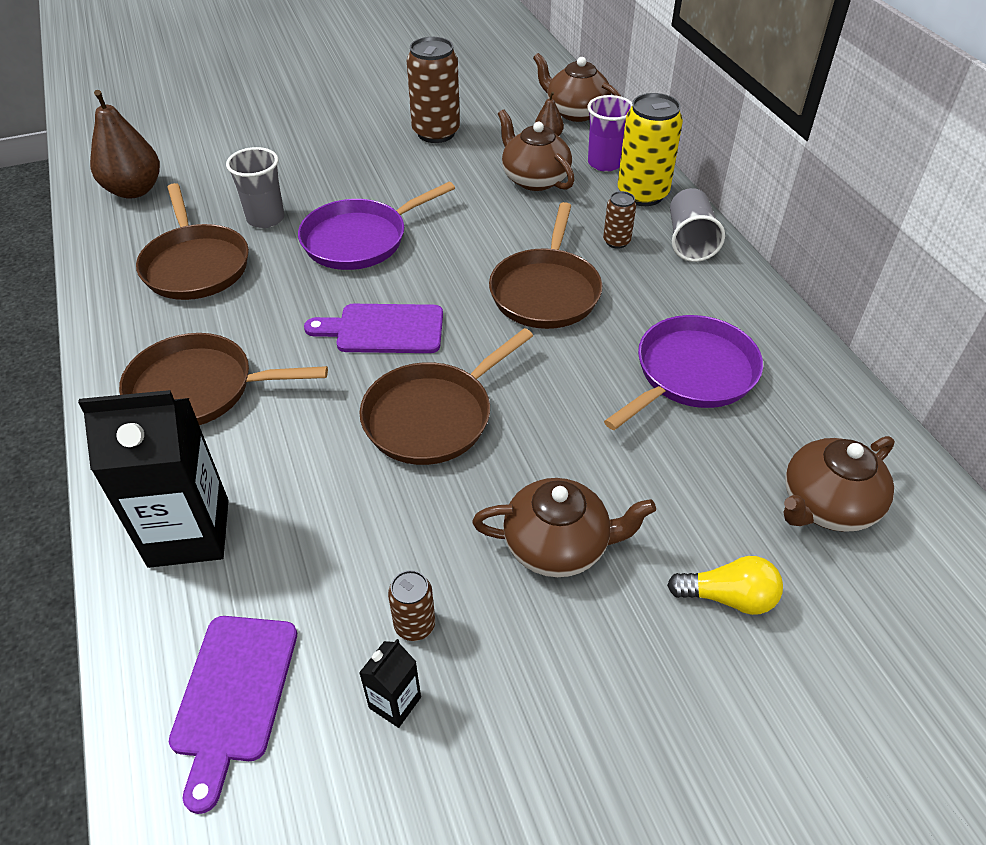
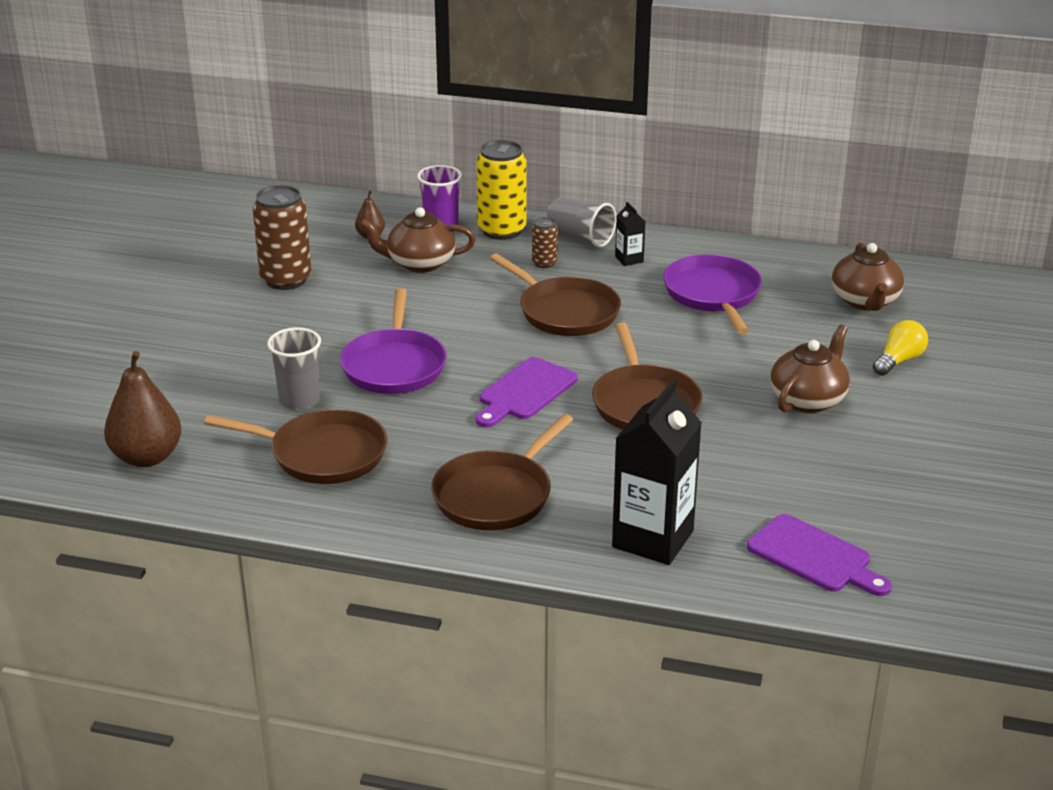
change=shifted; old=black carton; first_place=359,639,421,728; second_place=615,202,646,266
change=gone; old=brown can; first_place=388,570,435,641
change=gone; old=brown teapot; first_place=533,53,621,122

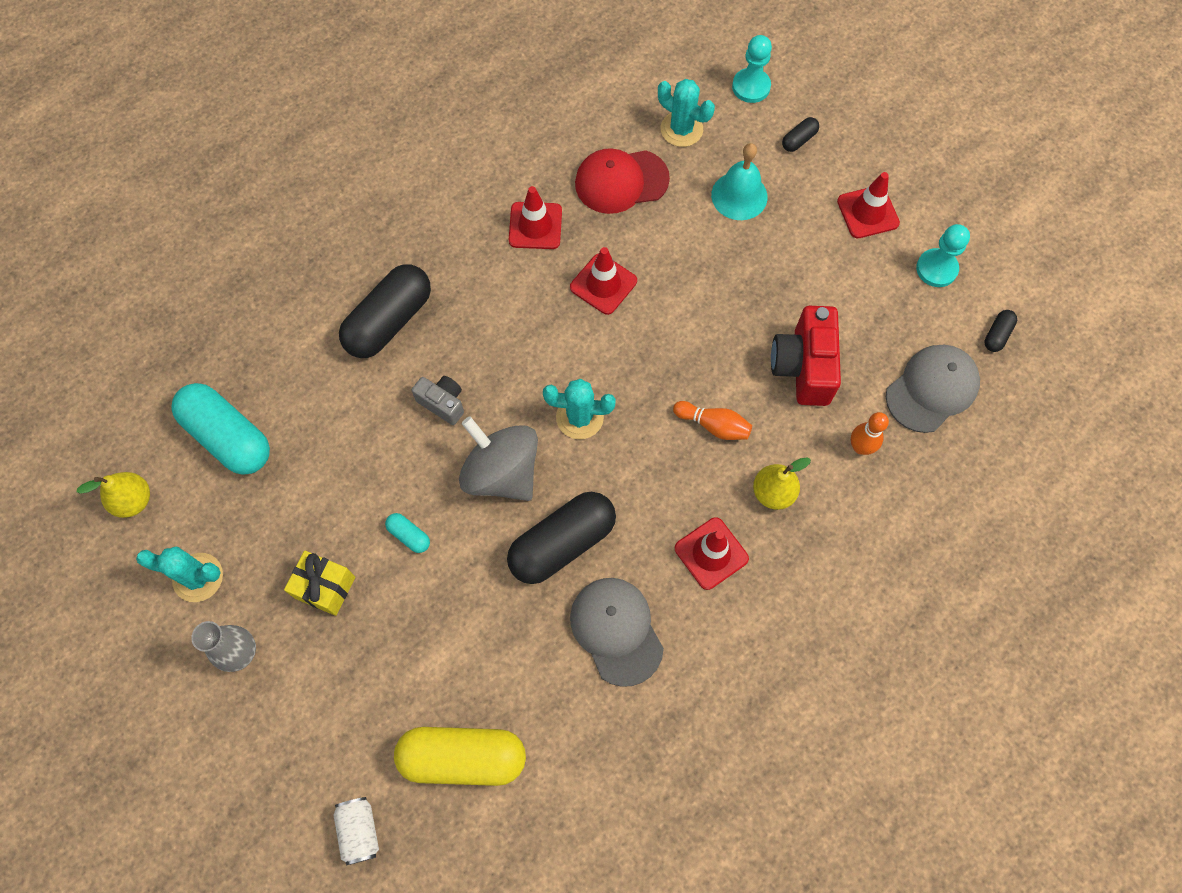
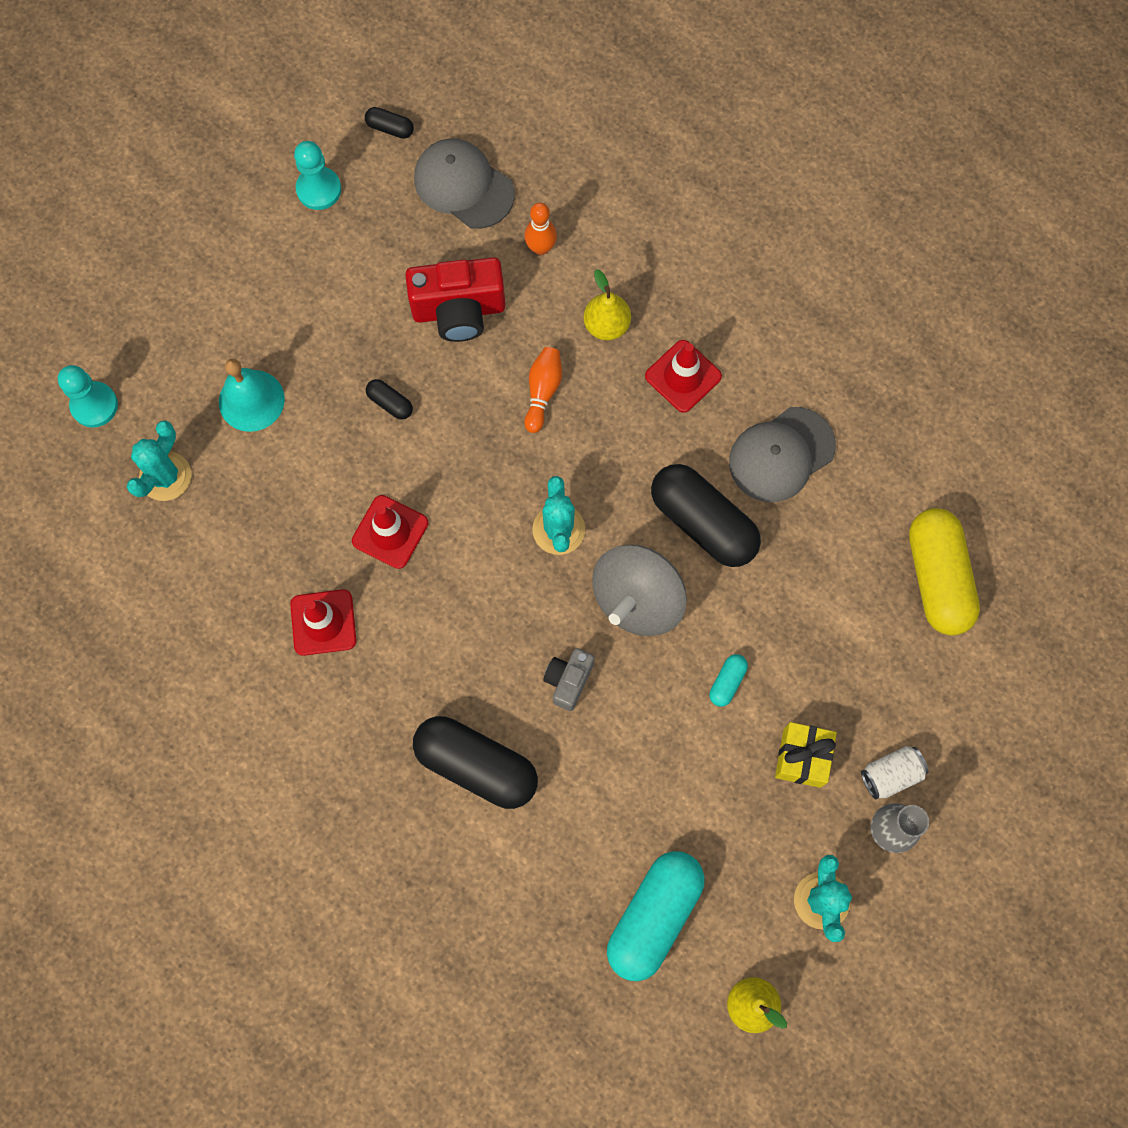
change=shifted; old=black capsule; first_place=782,117,819,152; second_place=366,379,413,420
change=shifted; old=white can; first_place=334,797,379,865; second_place=861,746,929,799
change=gone; old=red cap; first_place=575,148,670,214
change=gone; old=red traffic cone; first_place=837,172,900,238

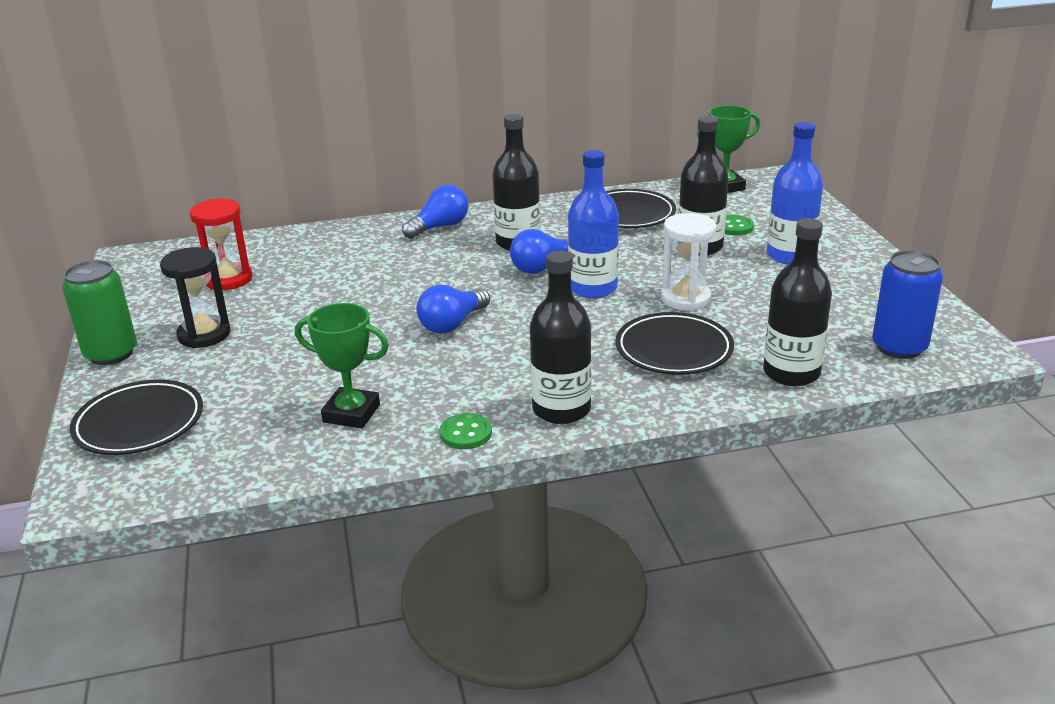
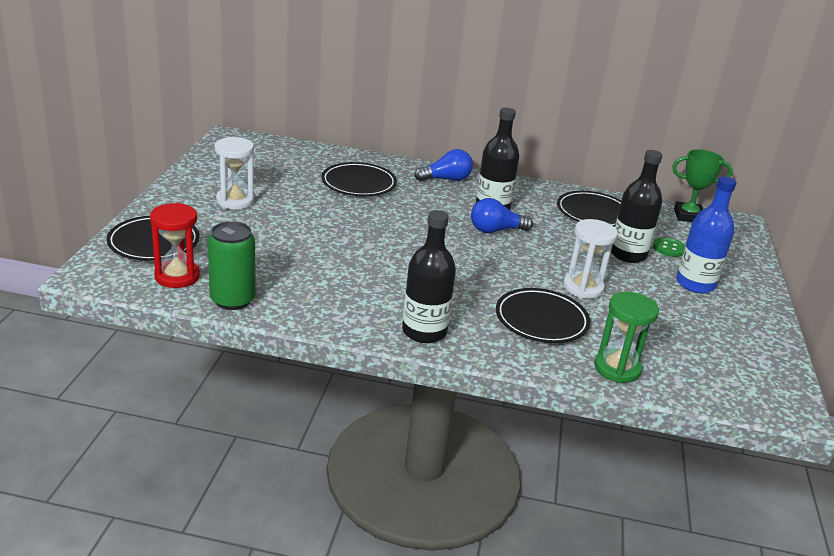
change=shifted; old=red hourglass; first_place=190,199,253,290; second_place=150,203,200,288
change=shifted; old=green can; first_place=62,260,137,365; second_place=208,221,255,310
change=repainted; old=black hourglass; new=white hourglass; first_place=160,247,230,348; second_place=214,137,254,209
change=new; new=black plate; second_place=321,162,397,196
change=swapped; old=black bottle; new=green hourglass; first_place=763,218,832,386; second_place=594,292,659,383
change=gone; old=green trophy; first_place=295,303,389,429
change=gone; old=blue light bulb; first_place=417,285,490,334
change=gone; old=green button; first_place=439,413,492,449
change=gone; old=blue bottle; first_place=568,150,619,298
change=gone; old=blue can; first_place=872,250,943,359

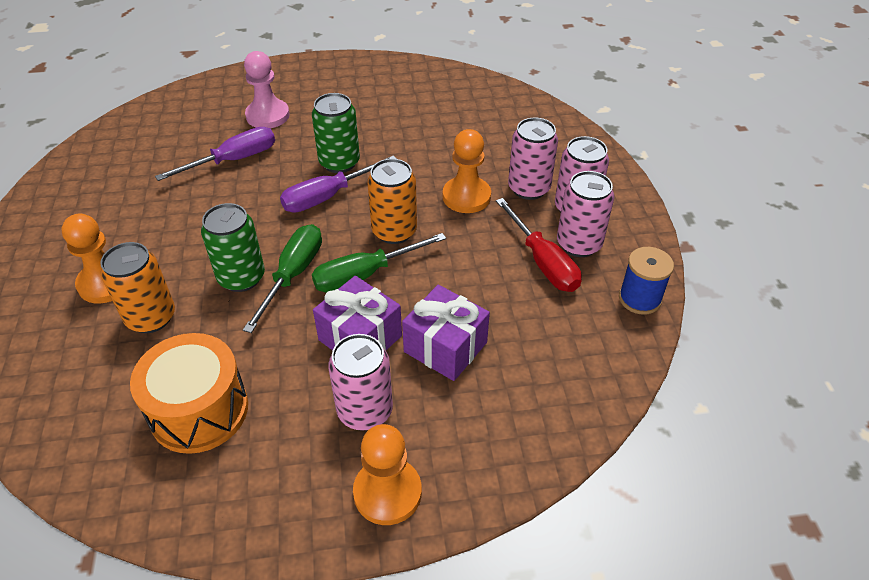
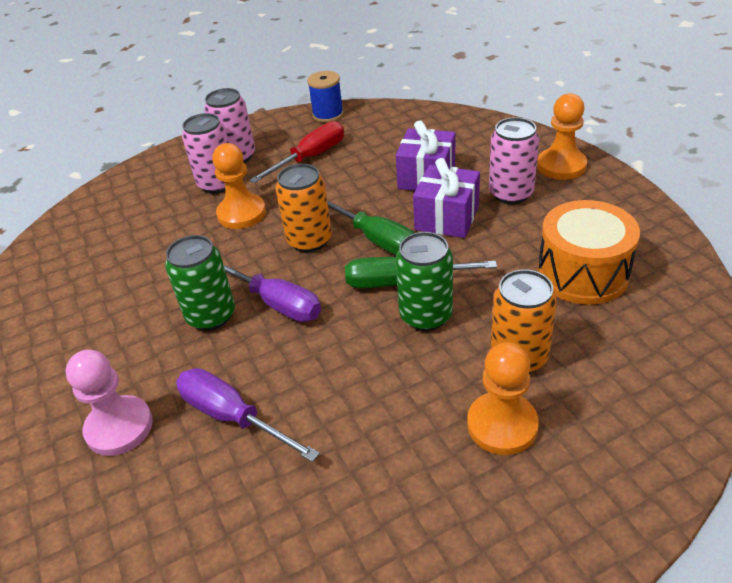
change=gone; old=pink can; first_place=557,171,614,257

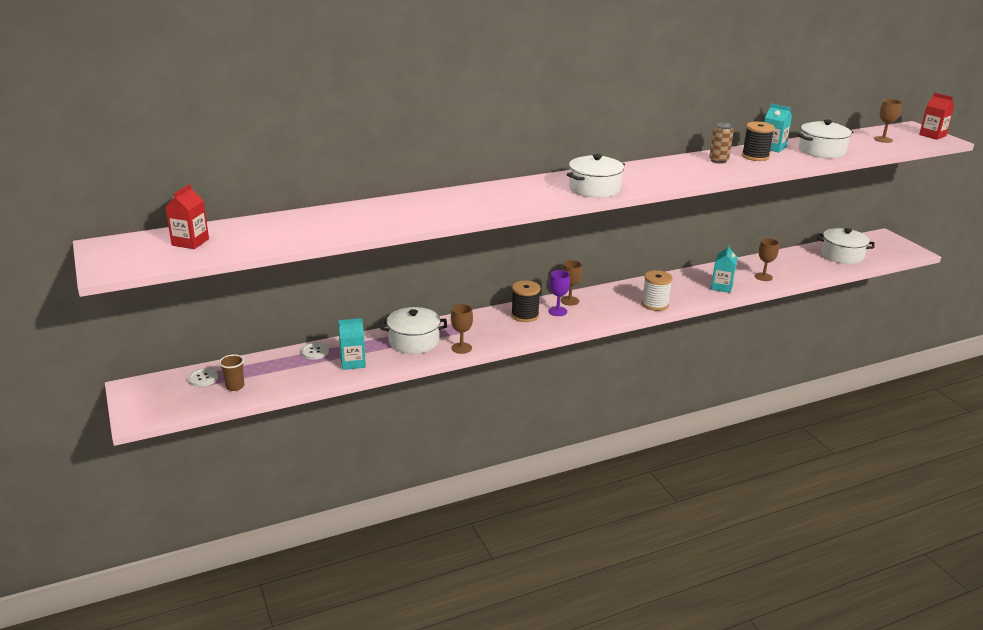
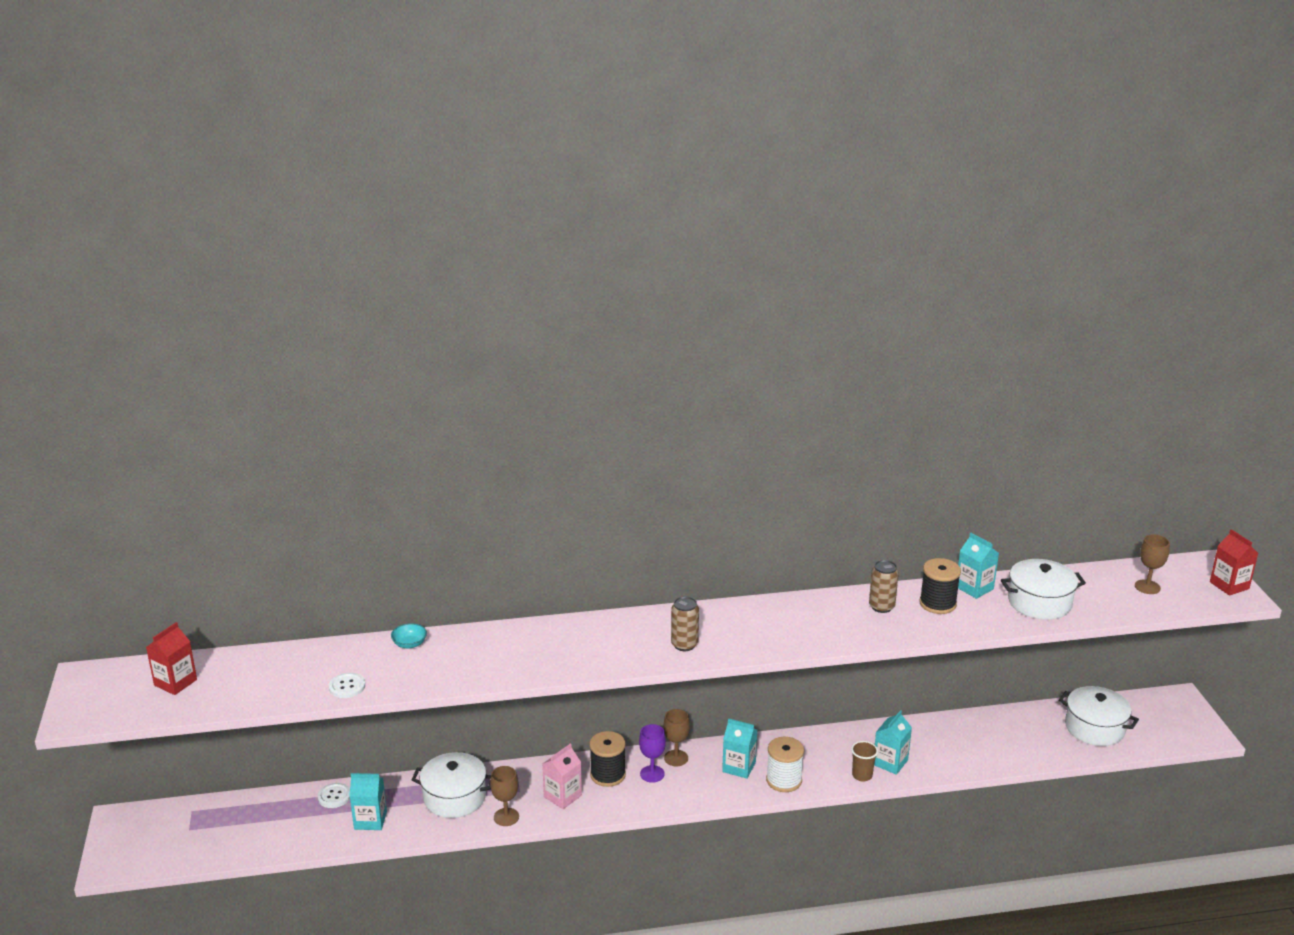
change=shifted; old=white button; first_place=188,368,218,387; second_place=329,673,365,698
change=new; new=turquoise bowl; second_place=391,623,427,648
change=new; new=pink carton; second_place=542,743,582,809
change=swapped; old=white pot; new=brown can; first_place=567,154,625,198; second_place=671,596,699,651
change=new; new=turquoise carton; second_place=722,718,757,779
change=shifted; old=brown cup; first_place=219,355,244,391; second_place=851,741,878,782
change=gone; old=brown goblet; first_place=755,238,779,281

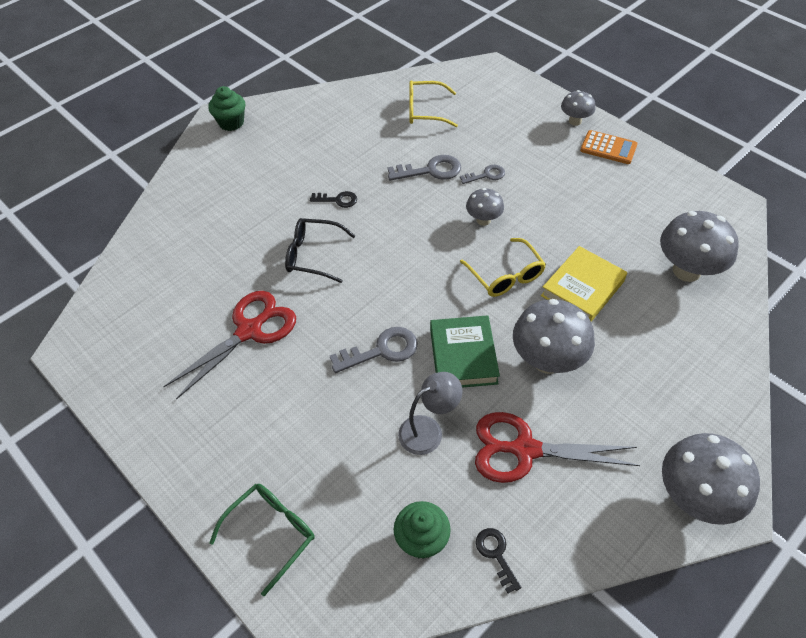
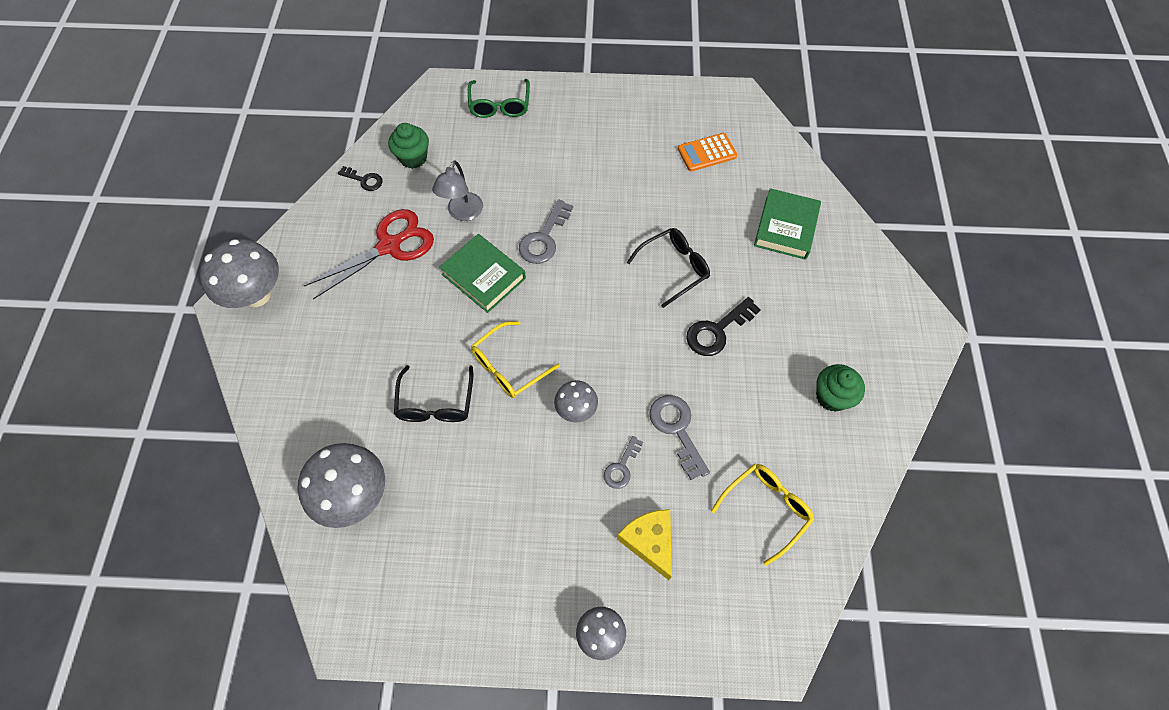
change=swapped; old=yellow book; new=black glasses; first_place=541,246,627,322; second_place=394,365,473,422
change=rotated; old=yellow glasses; first_place=460,238,546,297; second_place=471,321,560,398; degrees=-60
change=new; new=yellow cheese; second_place=617,509,672,580
change=rotated; old=grey key; first_place=388,155,461,181; second_place=649,395,710,480; degrees=120
change=shifted; old=orange calculator; first_place=580,130,638,164; second_place=678,133,737,171
change=scaled; old=black key; first_place=310,191,357,208; second_place=686,297,761,356; factor=1.61
change=new; new=green book; second_place=754,188,821,260
change=shifted; old=green cupcake; first_place=208,86,245,131; second_place=816,364,865,412
change=gone; old=red scissors; first_place=163,291,296,400
change=gone; old=grey mushroom; first_place=513,299,595,374

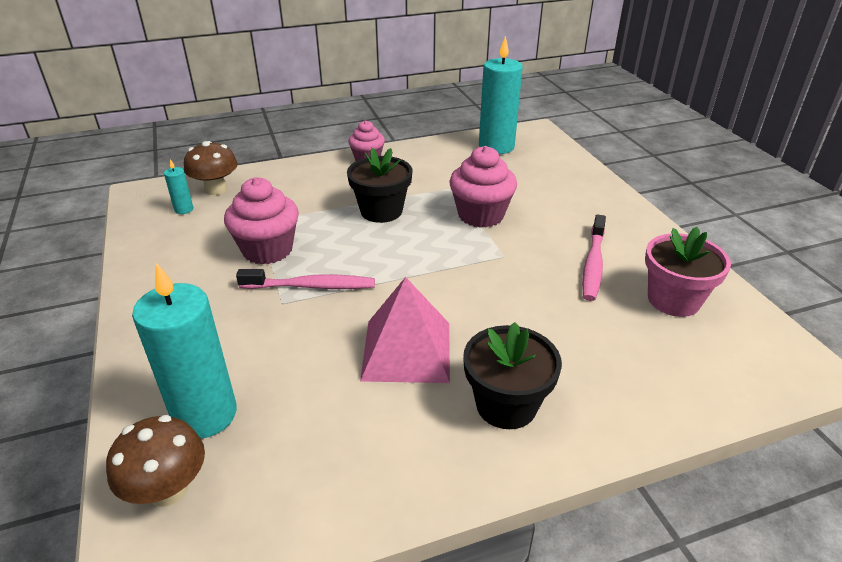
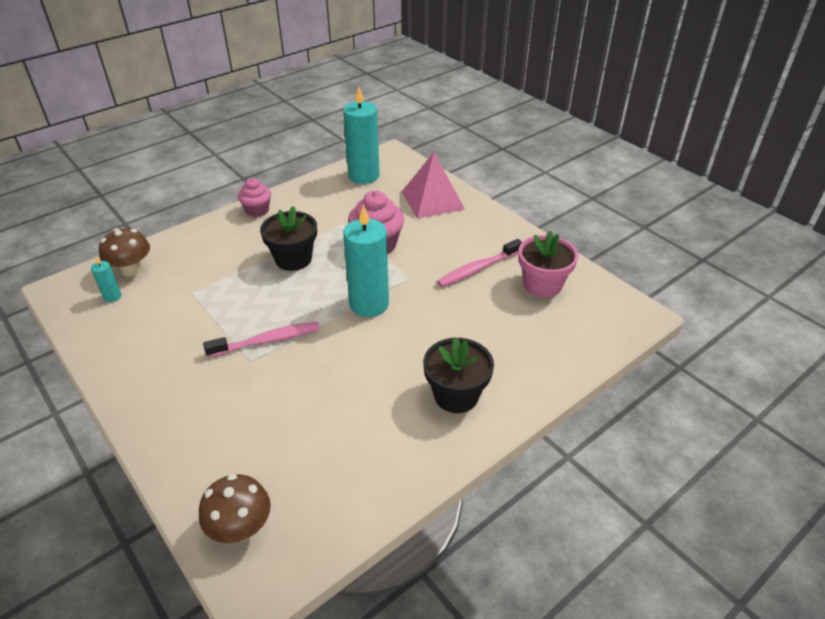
change=shifted; old=turquoise candle; first_place=132,263,237,438; second_place=343,205,389,317
change=shifted; old=pink pyramid; first_place=360,277,450,383; second_place=402,152,465,219
change=rotated; old=pink toothbrush; first_place=582,214,606,301; second_place=437,239,522,287; degrees=60
change=gone; old=pink cupcake; first_place=224,177,299,264

